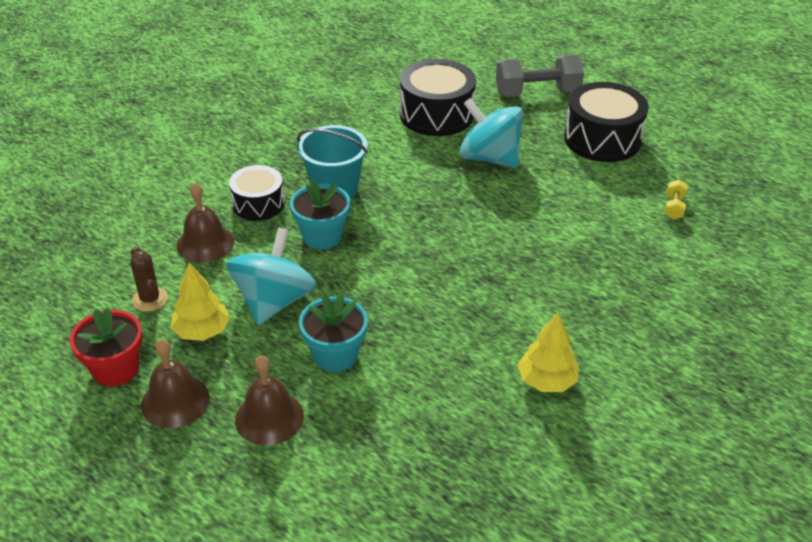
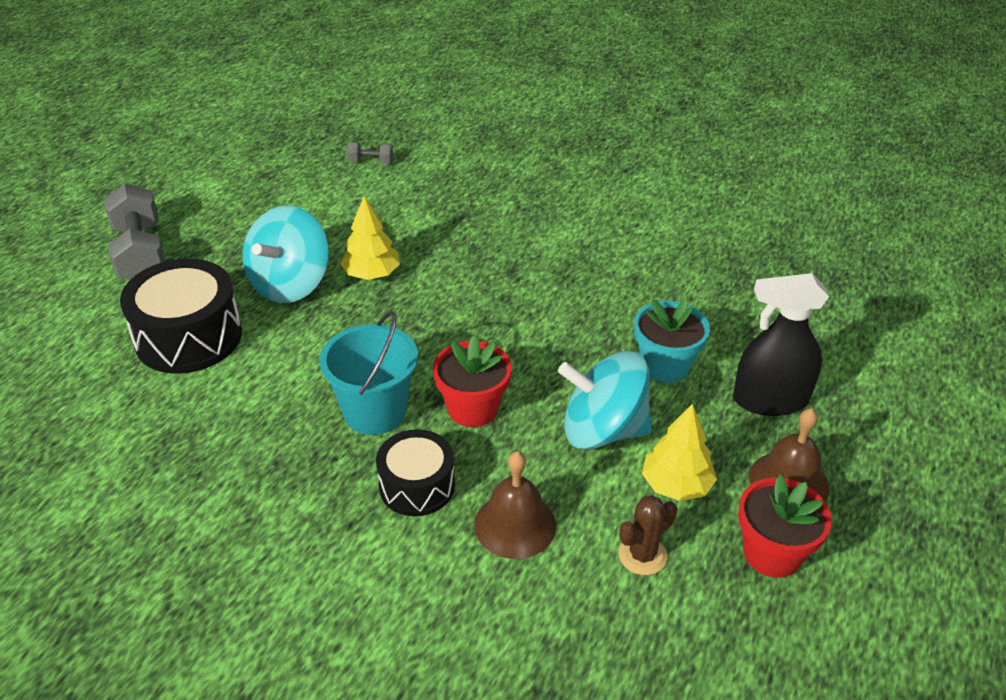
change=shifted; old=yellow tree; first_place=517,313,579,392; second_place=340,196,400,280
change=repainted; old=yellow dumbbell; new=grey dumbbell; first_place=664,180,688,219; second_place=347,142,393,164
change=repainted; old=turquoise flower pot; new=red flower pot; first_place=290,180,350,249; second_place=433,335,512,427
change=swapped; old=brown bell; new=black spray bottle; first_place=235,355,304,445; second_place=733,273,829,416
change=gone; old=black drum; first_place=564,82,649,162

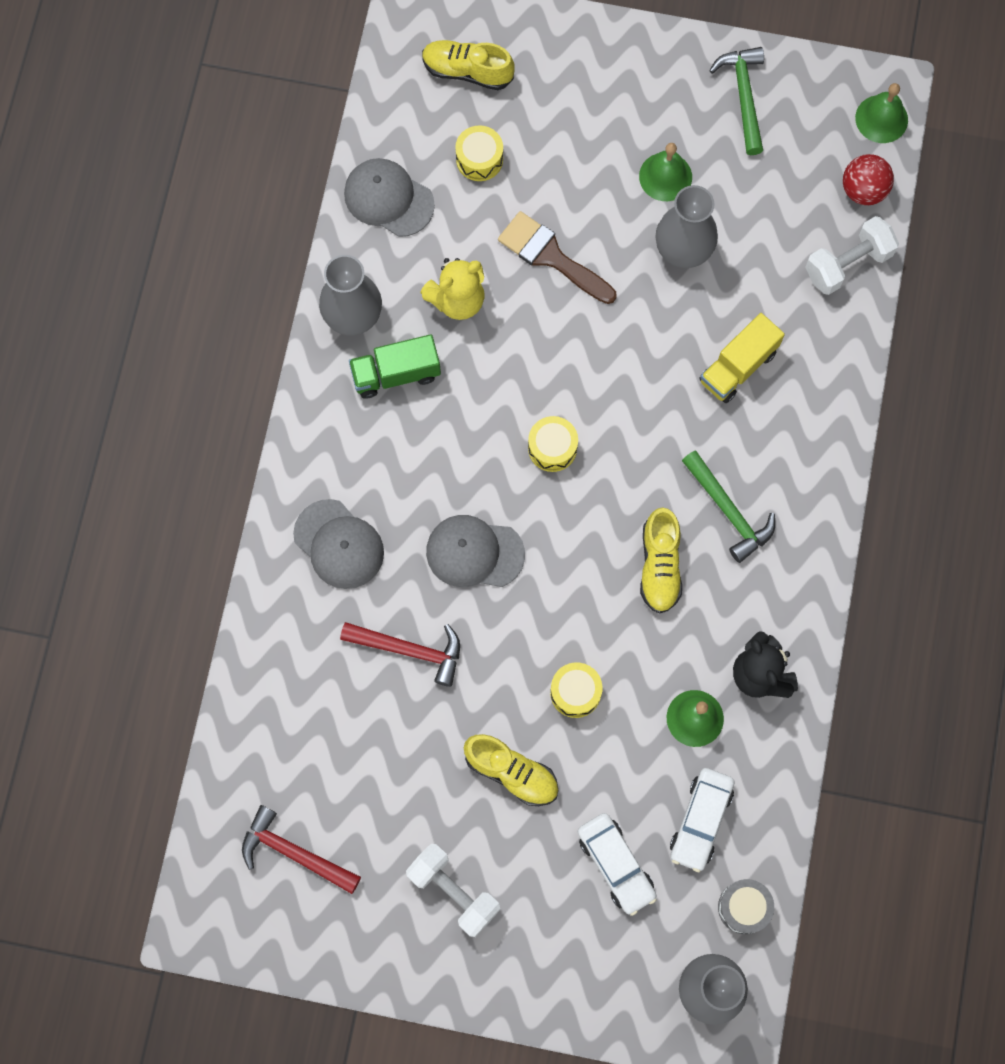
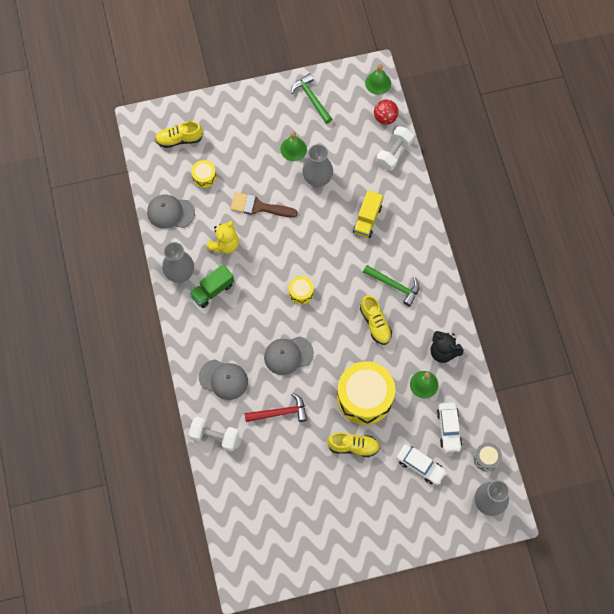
change=shifted; old=white dumbbell; first_place=406,844,500,937; second_place=188,417,239,452
change=scaled; old=yellow drum; first_place=550,662,602,718; second_place=337,361,395,425; factor=2.2
change=gone; old=red hammer; first_place=242,805,361,894

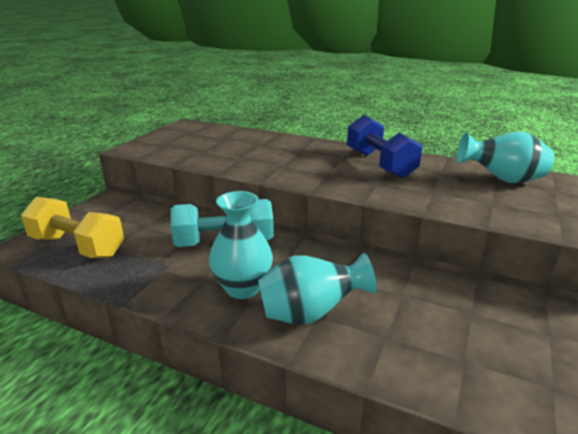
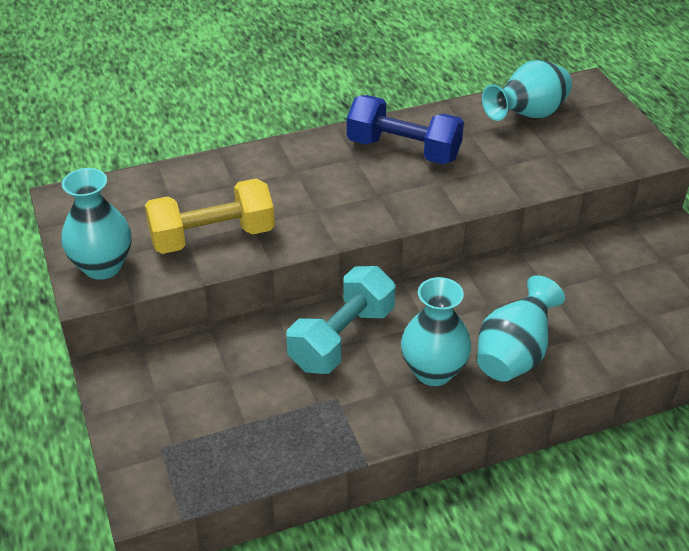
change=new; new=turquoise vase; second_place=61,168,131,280
change=shifted; old=yellow dumbbell; first_place=21,197,124,258; second_place=145,179,275,254

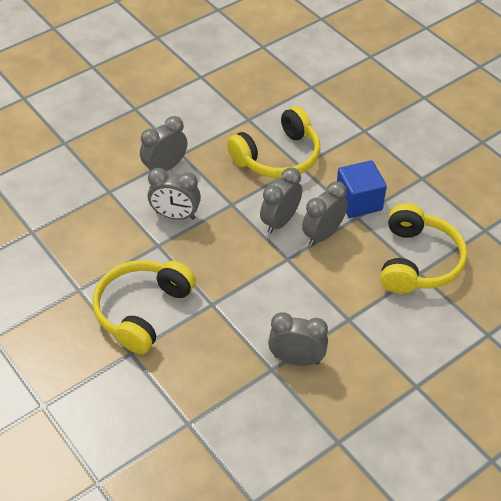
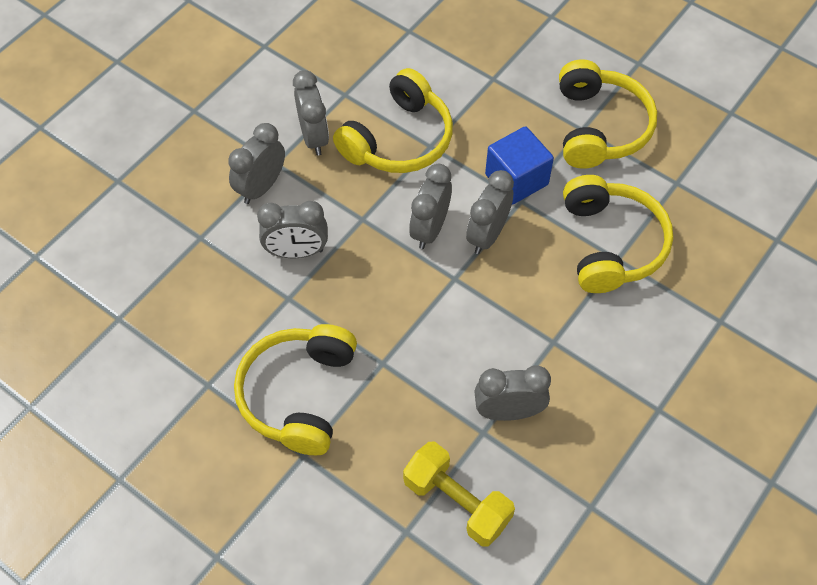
change=new; new=grey clock; second_place=293,70,329,155
change=new; new=yellow dumbbell; second_place=403,442,515,547
change=new; new=yellow headphones; second_place=559,59,657,169

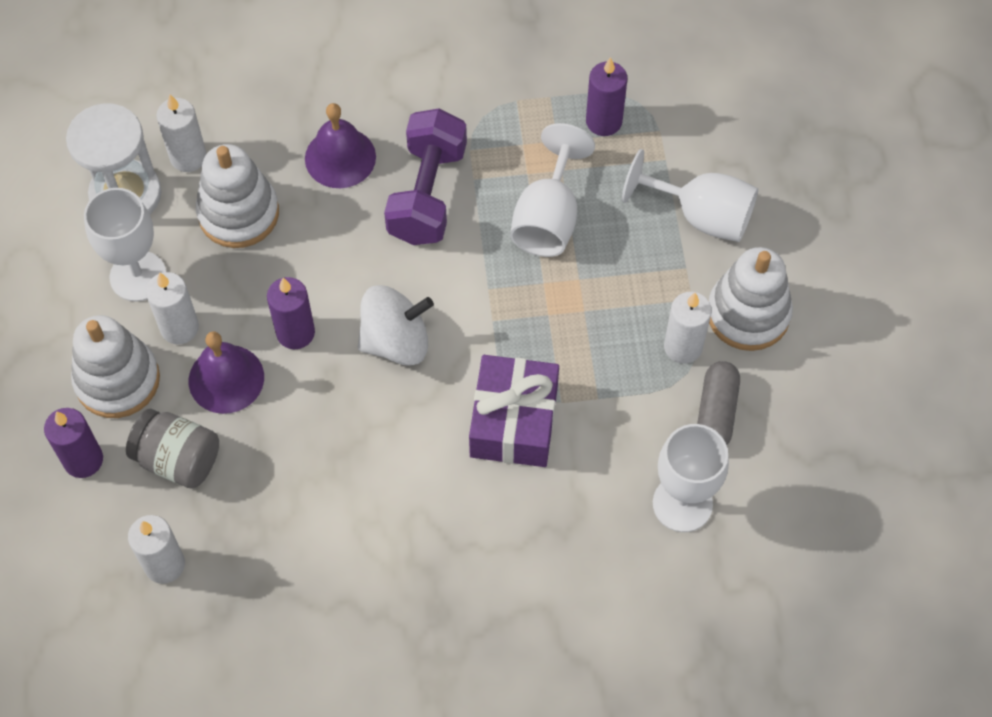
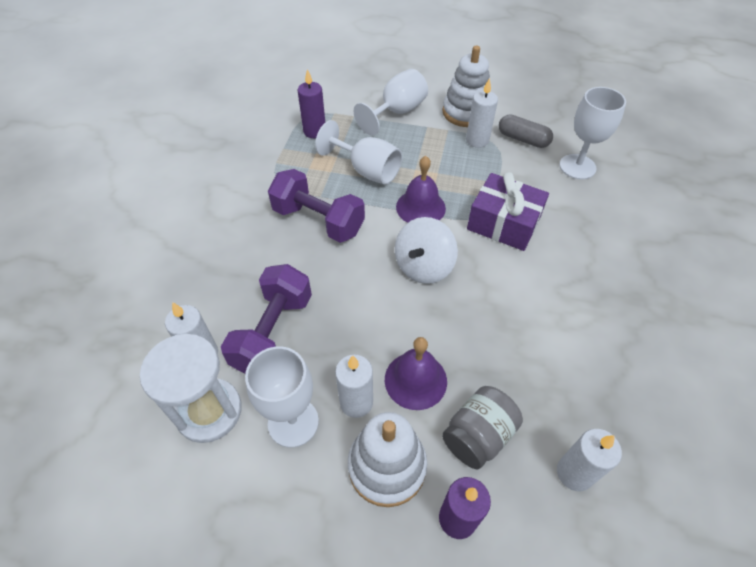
change=swapped; old=white stacking toy; new=purple dumbbell; first_place=196,144,279,248; second_place=221,264,312,374
change=rotated; old=white spinning top; first_place=357,285,434,366; second_place=395,217,458,284; degrees=-150
change=shifted; old=purple bell; first_place=305,103,376,188; second_place=396,156,446,223
change=gone; old=purple candle; first_place=267,277,315,349

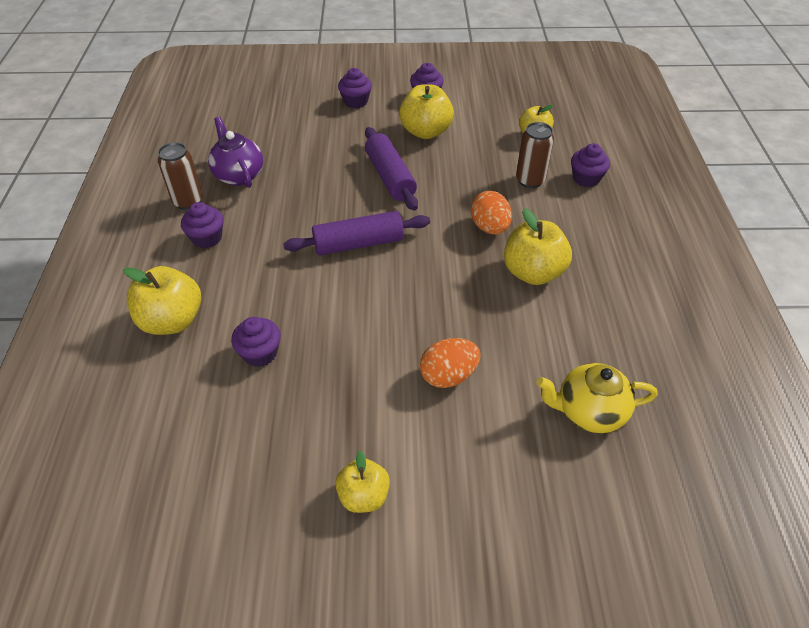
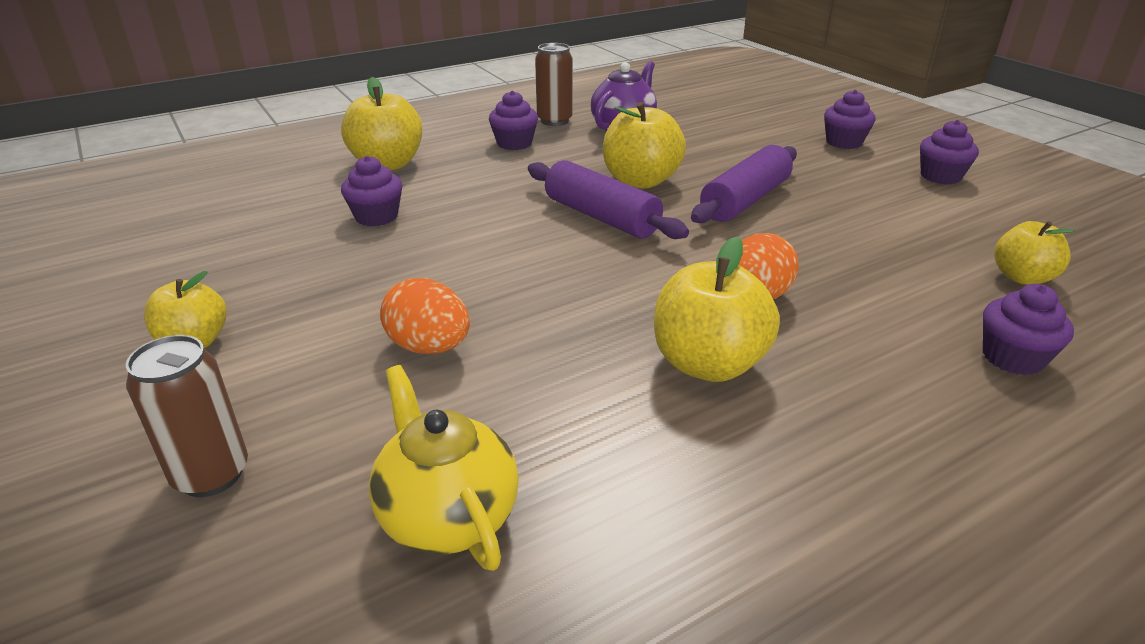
change=shifted; old=brown can; first_place=516,122,554,188; second_place=126,335,248,497
change=shifted; old=yellow apple; first_place=399,84,454,139; second_place=603,102,686,189

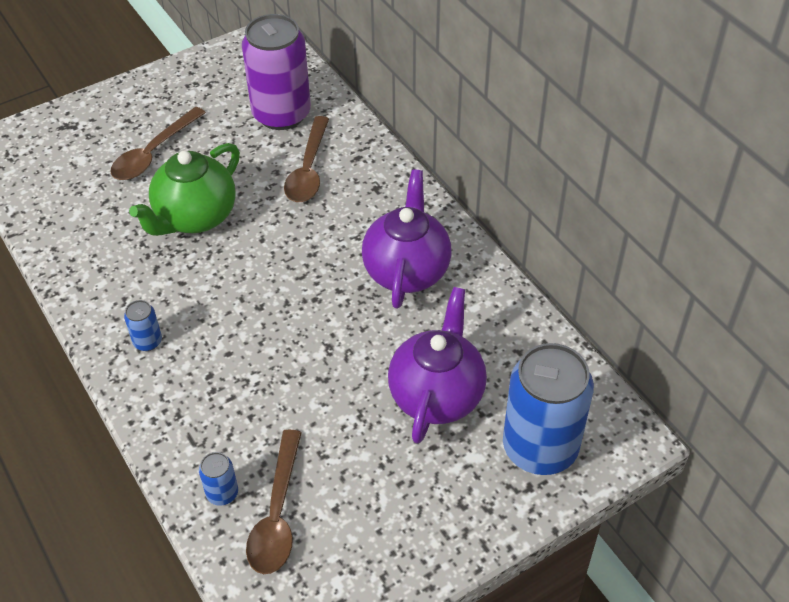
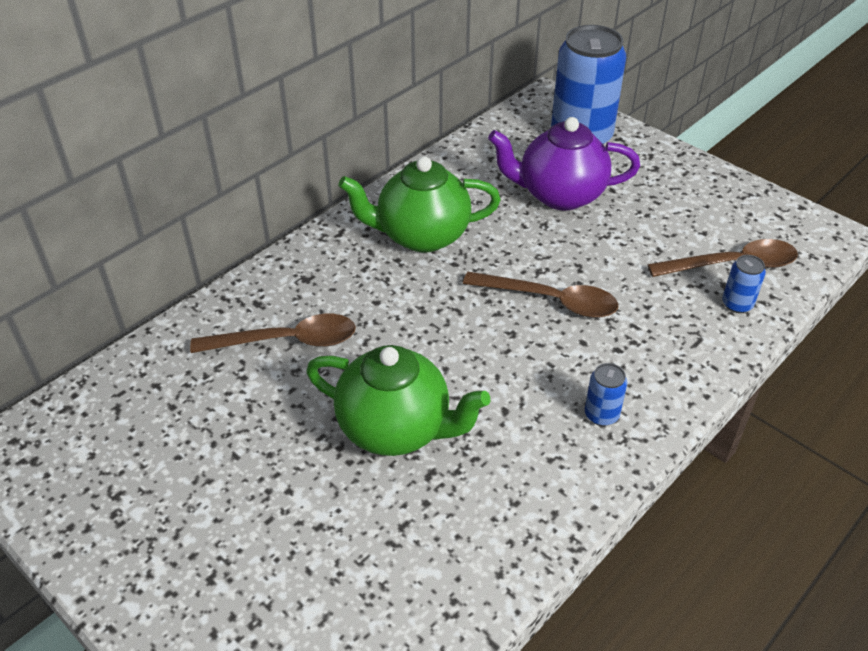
change=repainted; old=purple teapot; new=green teapot; first_place=362,169,451,309; second_place=338,156,501,252
change=shifted; old=brown spoon; first_place=110,107,206,180; second_place=463,272,618,318
change=gone; old=purple can; first_place=242,14,311,130

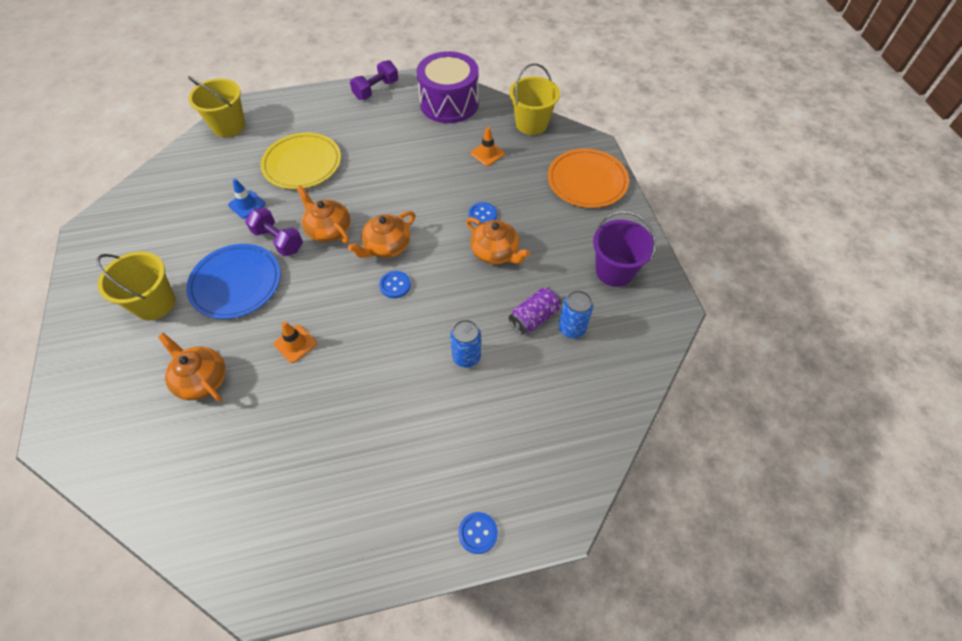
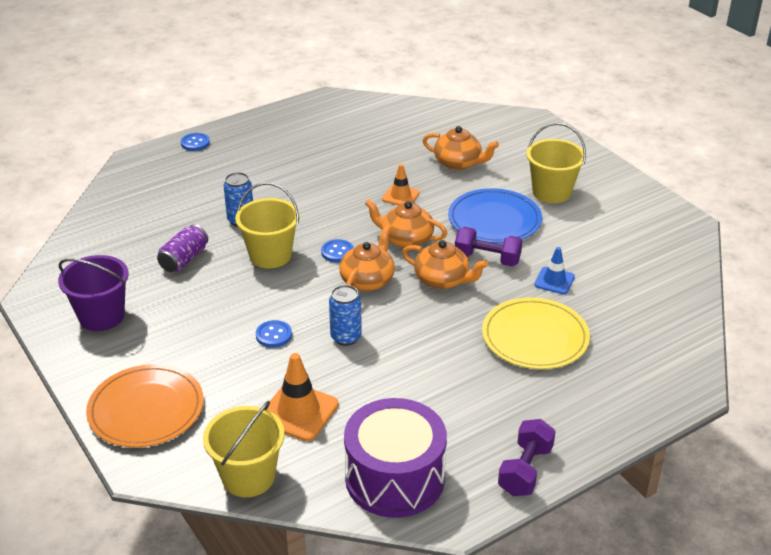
change=shifted; old=yellow bucket; first_place=188,76,245,137; second_place=235,182,300,268
change=scaled; old=orange traffic cone; first_place=471,127,505,166; second_place=267,353,339,441; factor=1.62
change=shifted; old=blue can; first_place=559,290,593,338; second_place=329,285,362,346
change=shifted; old=orange teapot; first_place=466,217,530,264; second_place=365,199,447,248

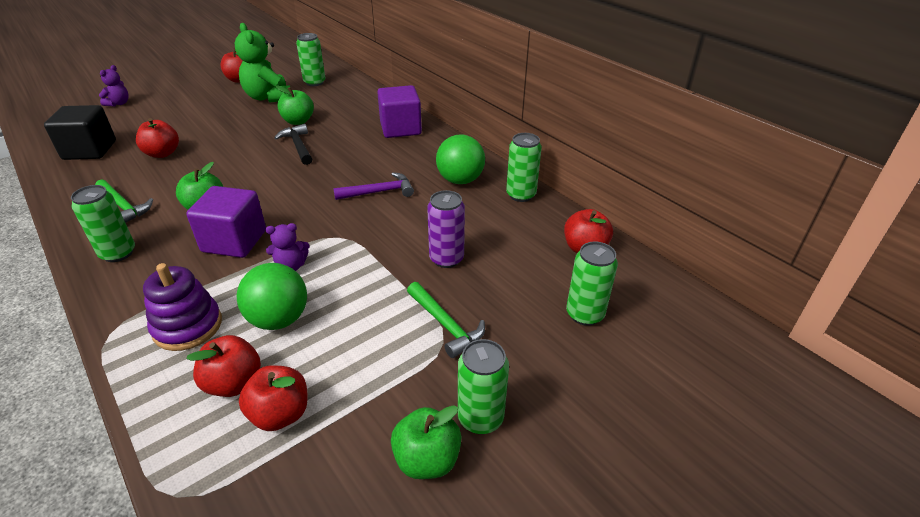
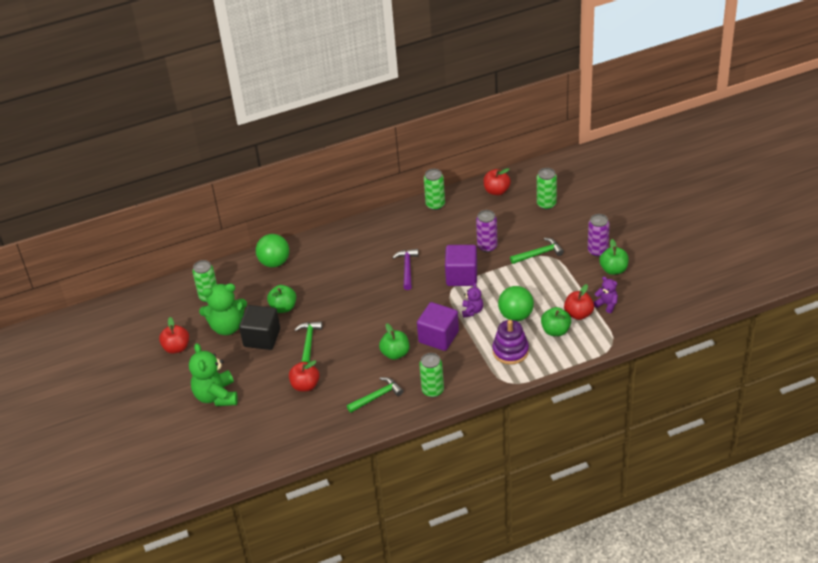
change=new; new=green teddy bear; second_place=189,343,238,406
change=shifted; old=black cube; first_place=44,105,116,160; second_place=239,305,280,350
change=shifted; old=green ball; first_place=436,134,485,184; second_place=256,234,289,267
change=new; new=green hammer; second_place=294,322,322,363
change=shifted; old=purple cube; first_place=377,85,422,138; second_place=445,245,477,286
change=repainted; old=red apple; new=green apple; first_place=186,335,261,397; second_place=541,307,571,336
change=repainted; old=green can; new=purple can; first_place=458,339,509,434; second_place=588,214,610,257
change=shifted; old=purple teddy bear; first_place=99,65,129,107; second_place=594,276,618,313
change=gone; old=black hammer; first_place=274,124,312,165

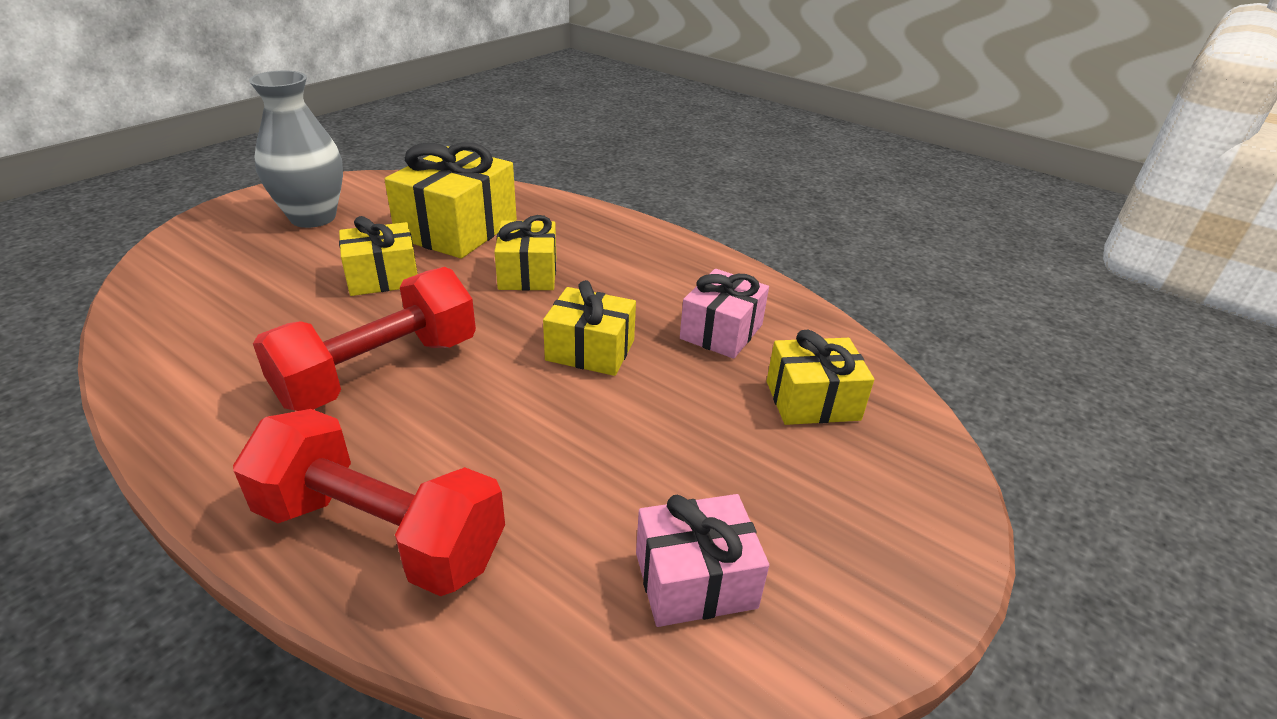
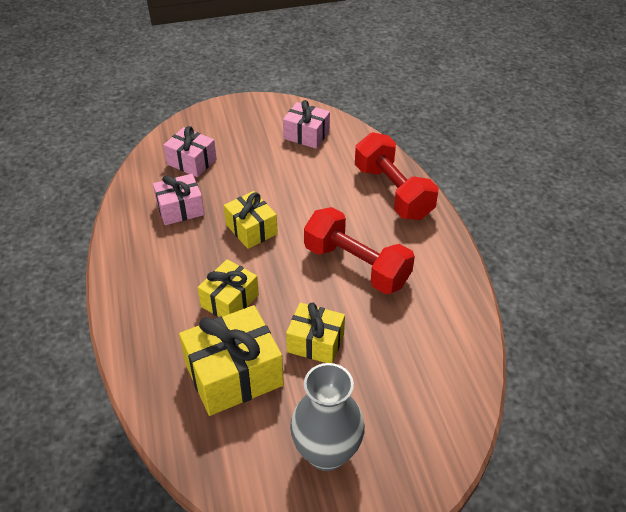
change=repainted; old=yellow gift; new=pink gift; first_place=767,330,874,425; second_place=163,126,217,177
change=rotated; old=red dumbbell; first_place=253,267,476,411; second_place=304,207,415,294; degrees=45

